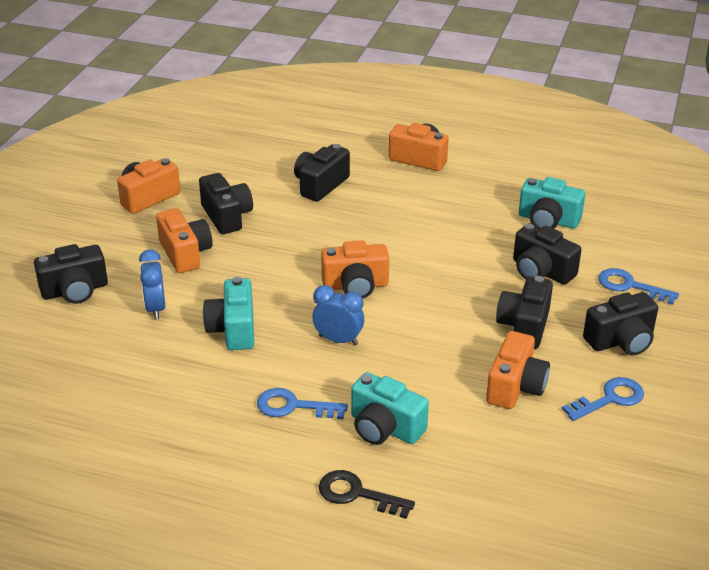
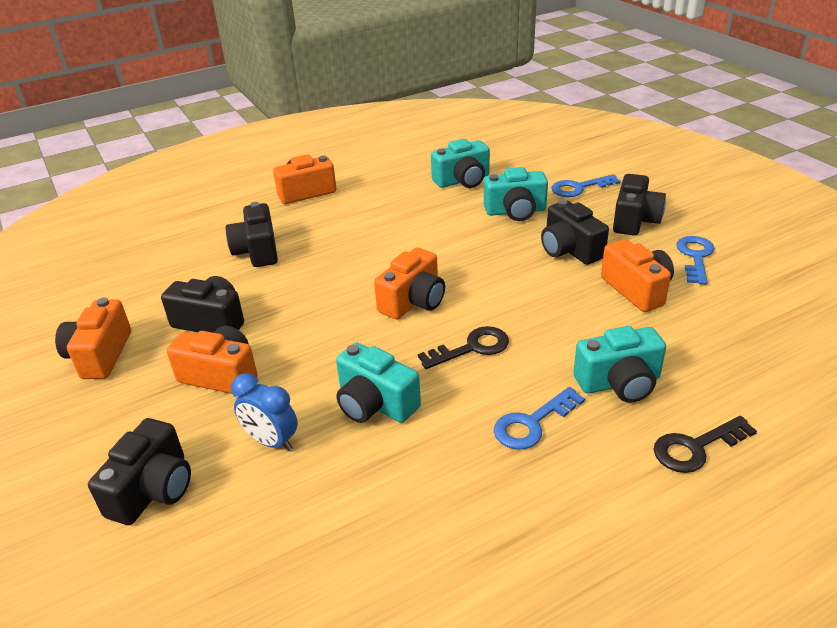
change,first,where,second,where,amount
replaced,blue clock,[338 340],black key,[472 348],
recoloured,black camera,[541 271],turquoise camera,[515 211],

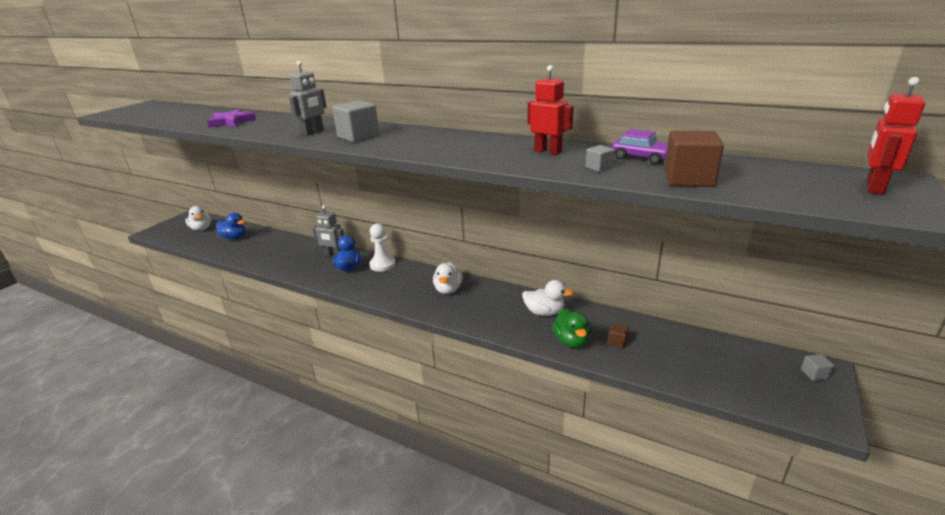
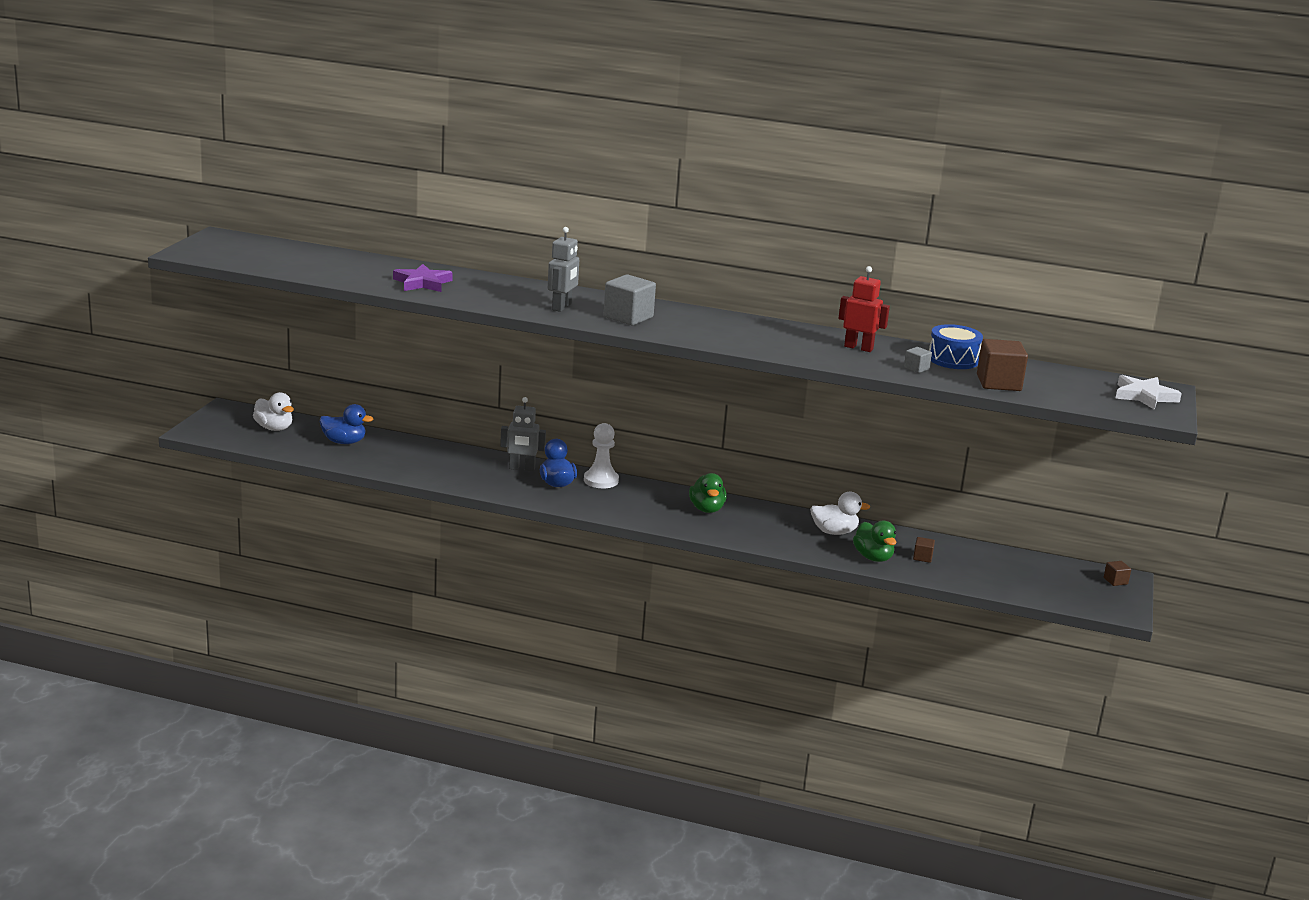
change,first,where,second,where,amount
recoloured,white duck,[448 289],green duck,[707 509],
replaced,purple car,[641 158],blue drum,[953 359],
recoloured,grey cube,[814 374],brown cube,[1115 581],
replaced,red robot,[874 188],white star,[1144 396],

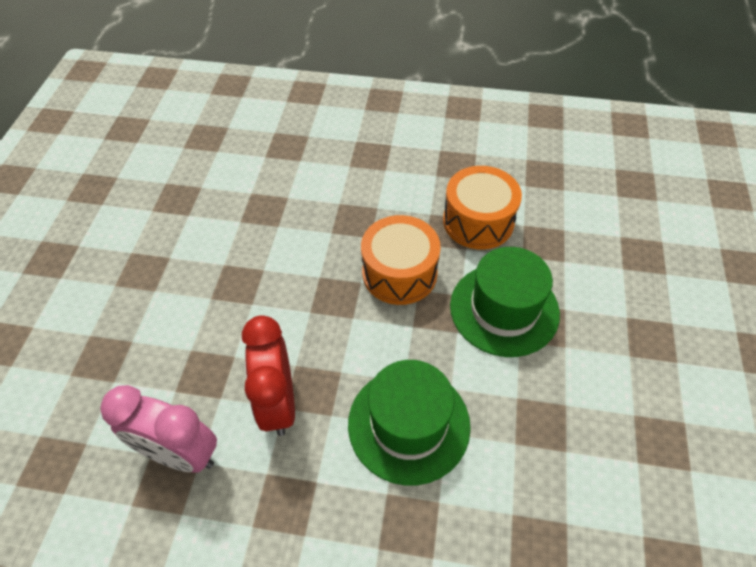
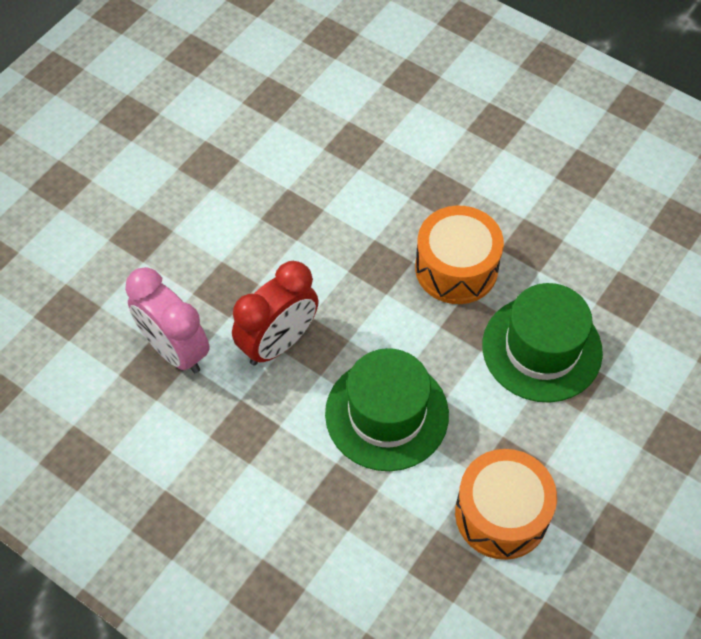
change,first,where,second,where,amount
turned,red clock,[278 402],,[278 343],150 degrees counterclockwise
moved,orange drum,[478 221],,[501 514],

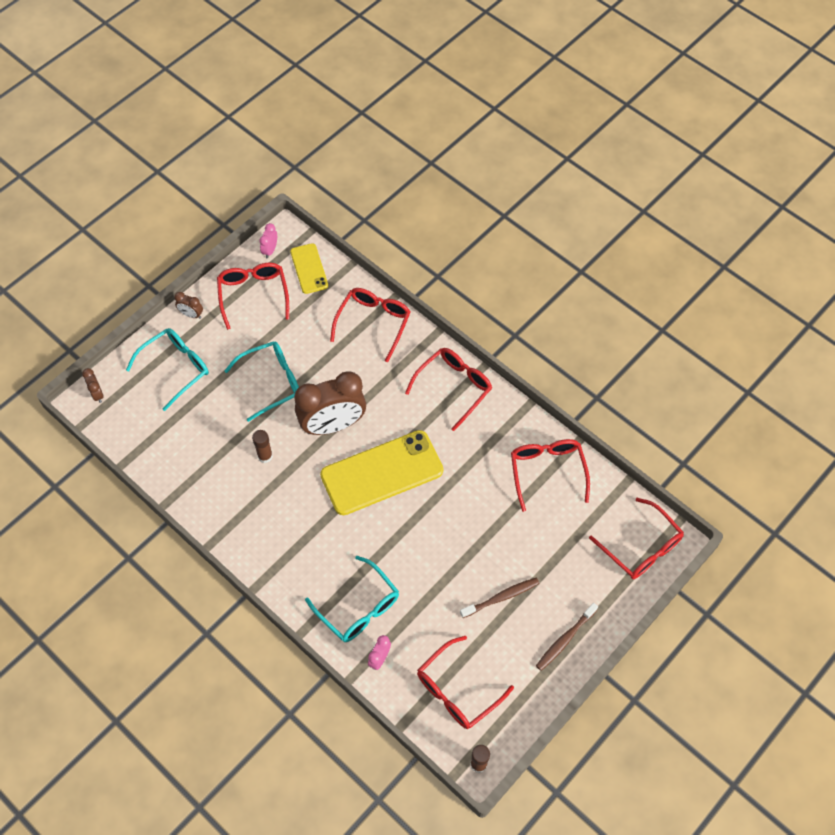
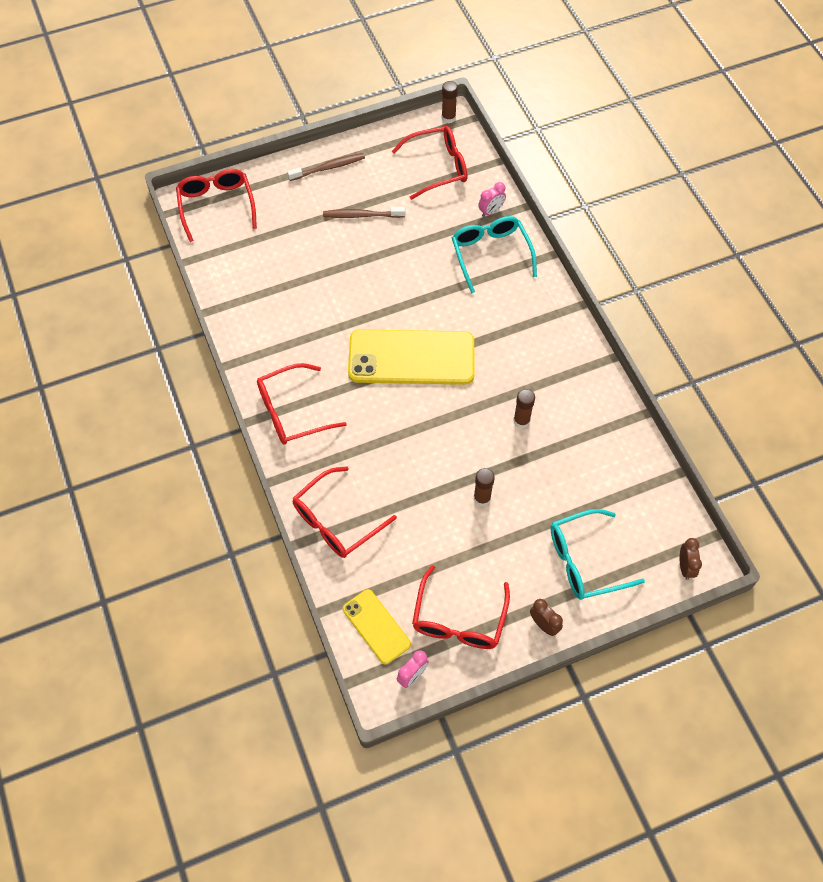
change,first,where,second,where,amount
turned,yellow phone,[309 269],,[376 626],45 degrees counterclockwise
replaced,turquoise glasses,[272 382],brown glue stick,[482 498],
removed,brown clock,[333 425],,,
removed,red glasses,[547 471],,,

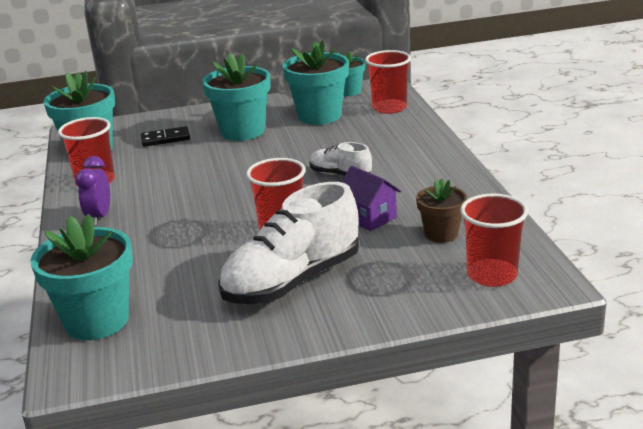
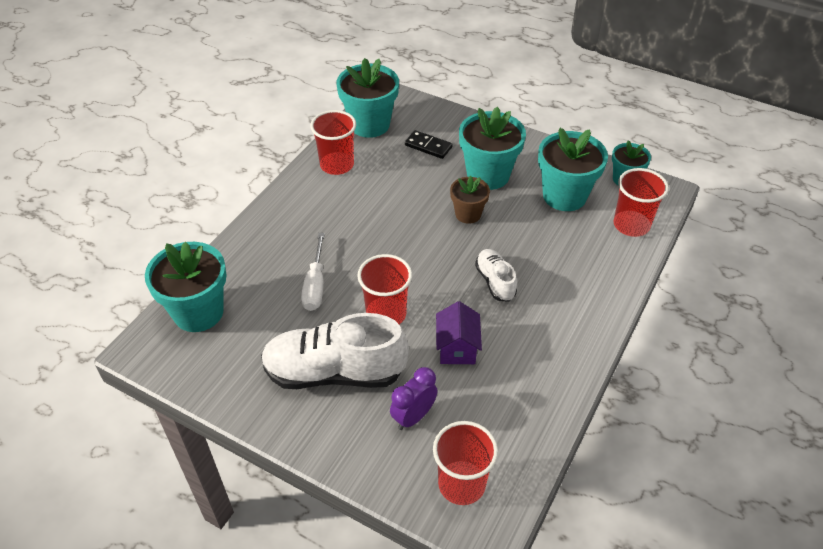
change,first,where,second,where,amount
added,,,white screwdriver,[315 285],
moved,purple clock,[99 217],,[413 416],
moved,brown flower pot,[441 234],,[468 214],

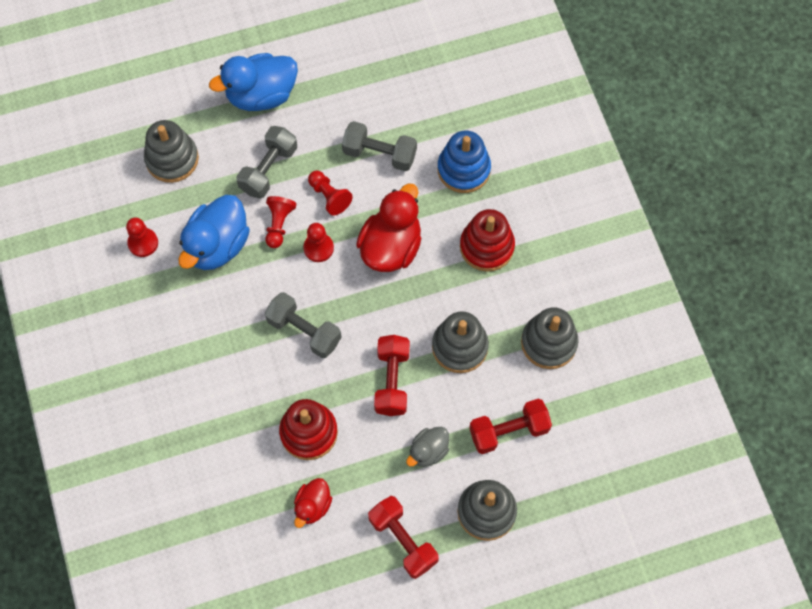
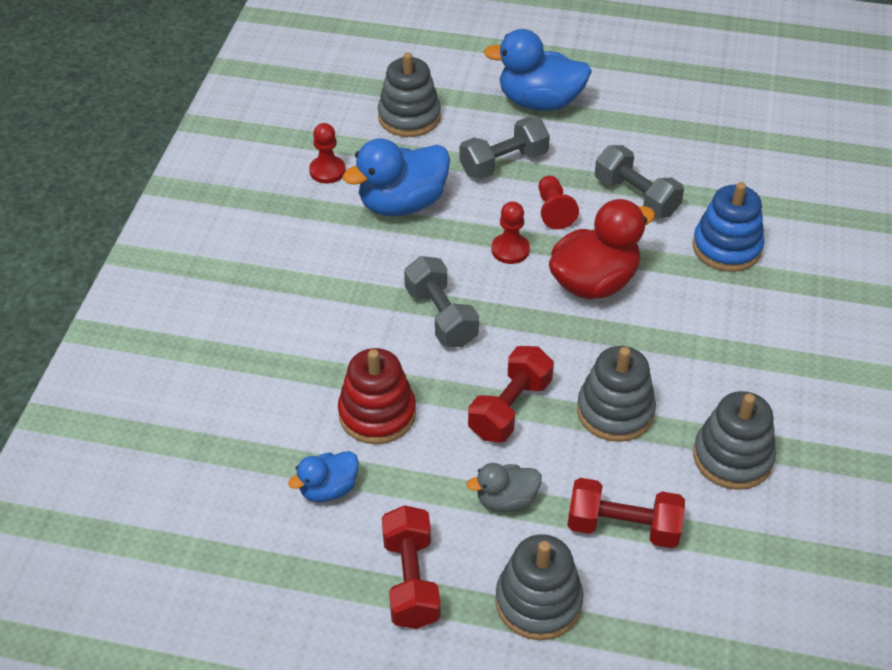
change,first,where,second,where,amount
recoloured,red duck,[312 506],blue duck,[328 489],
removed,red pawn,[279 225],,,
removed,red stacking toy,[486 247],,,

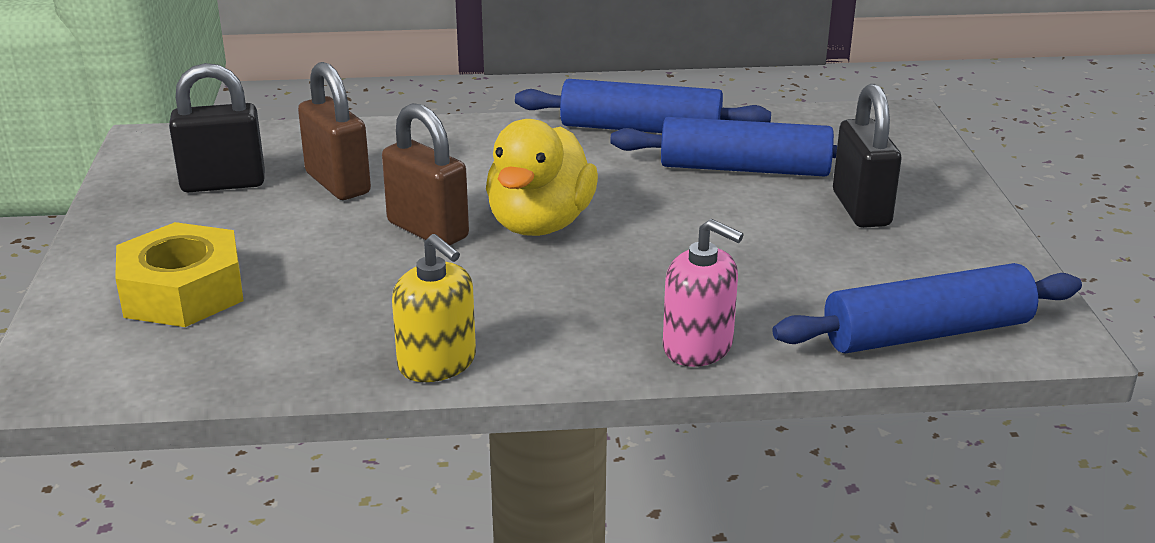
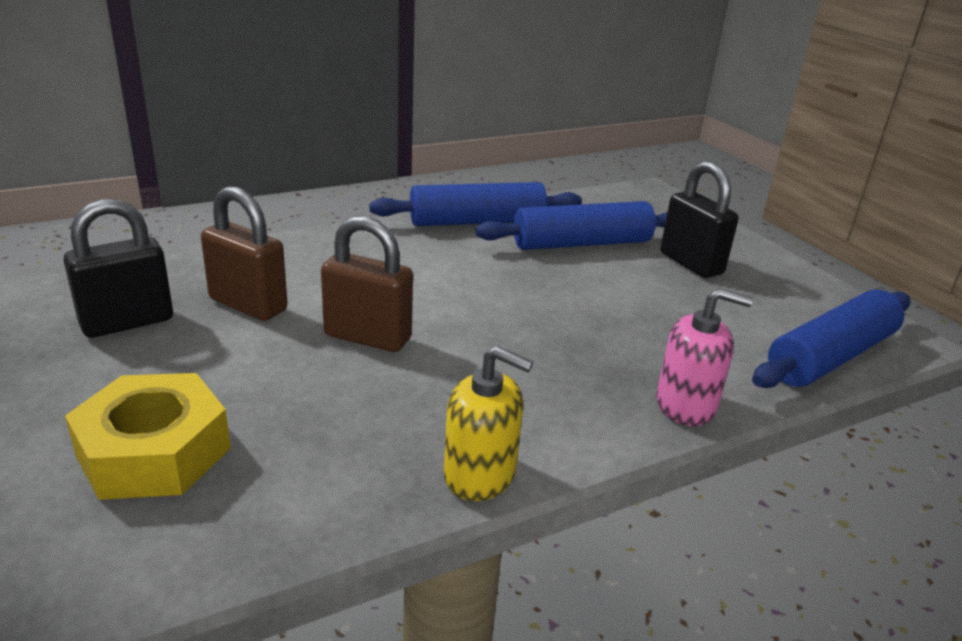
change,first,where,second,where,amount
removed,yellow duck,[540 224],,,

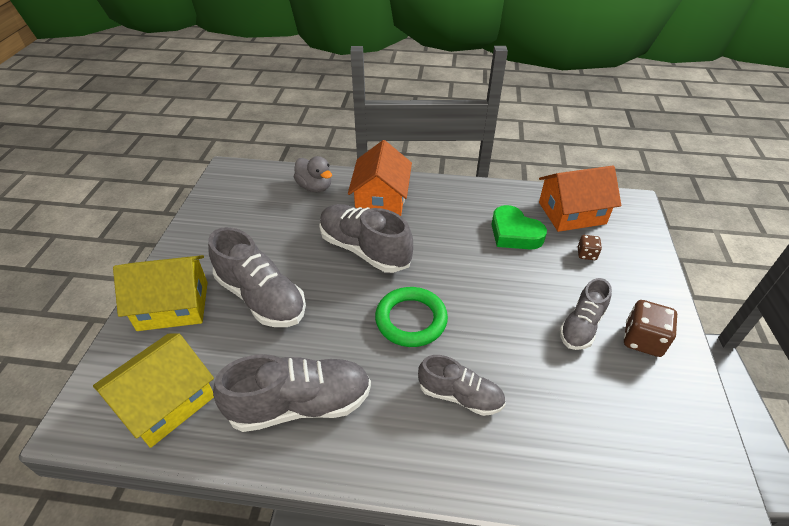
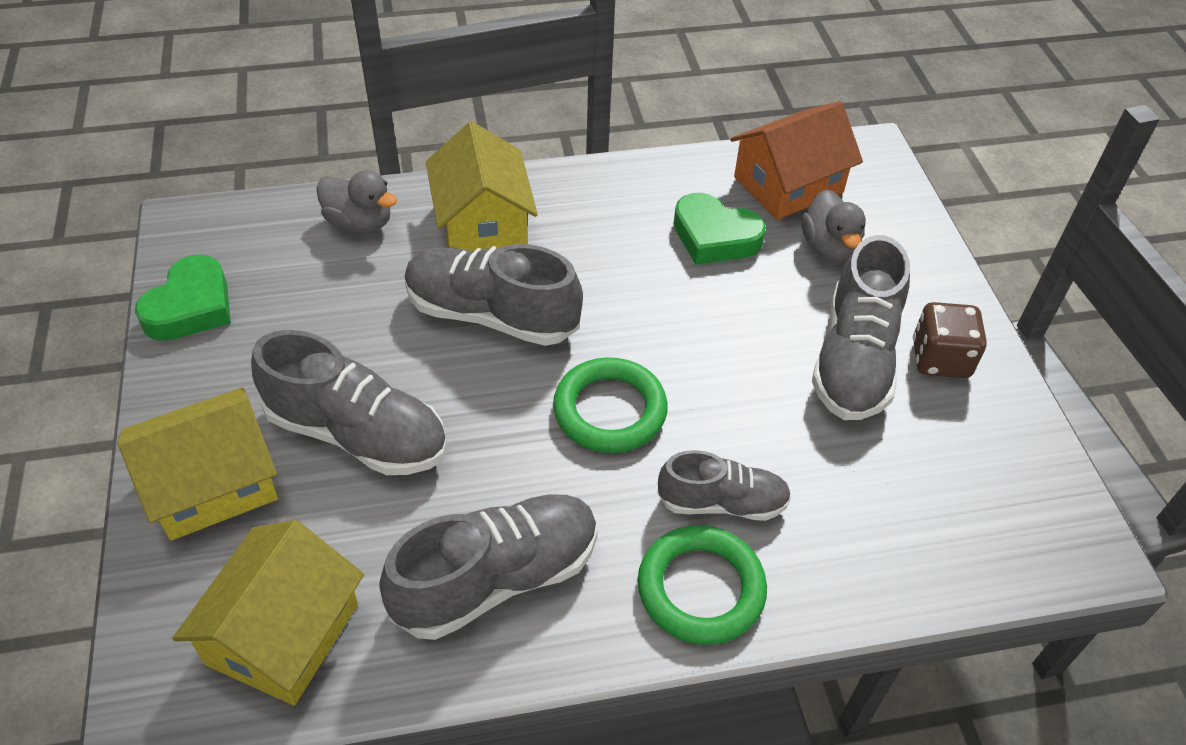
change,first,where,second,where,amount
added,,,green heart,[191 307],
recoloured,orange house,[381 199],yellow house,[483 222],
added,,,green ring,[701 589],
replaced,brown dice,[586 254],grey duck,[829 247],
resized,grey shoe,[581 326],,[854 359],x1.62

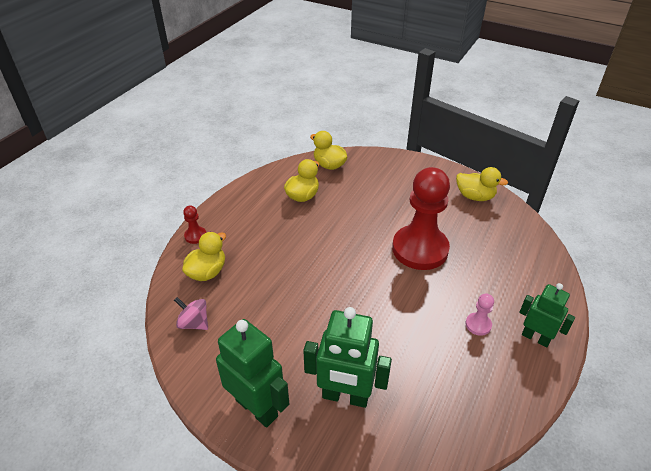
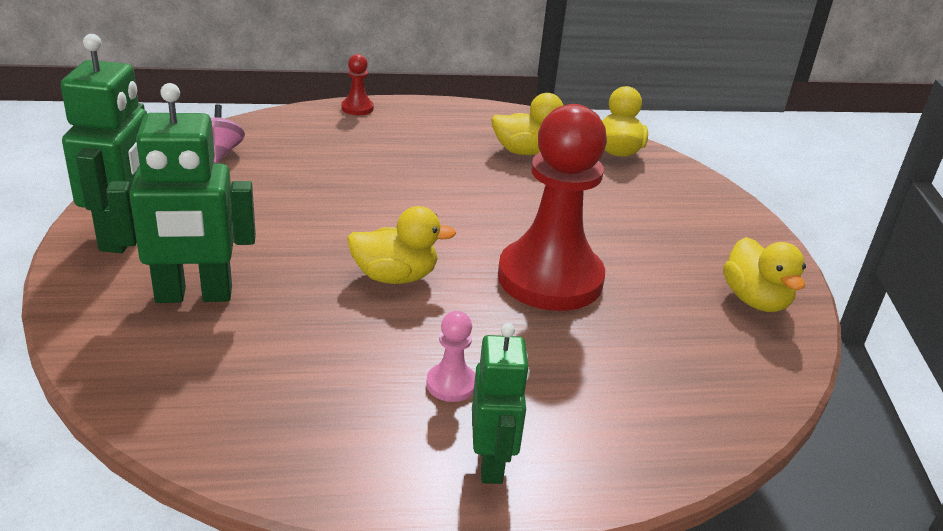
change,first,where,second,where,amount
turned,green robot,[345 396],,[194 295],75 degrees counterclockwise
moved,yellow duck,[207 272],,[395 277],

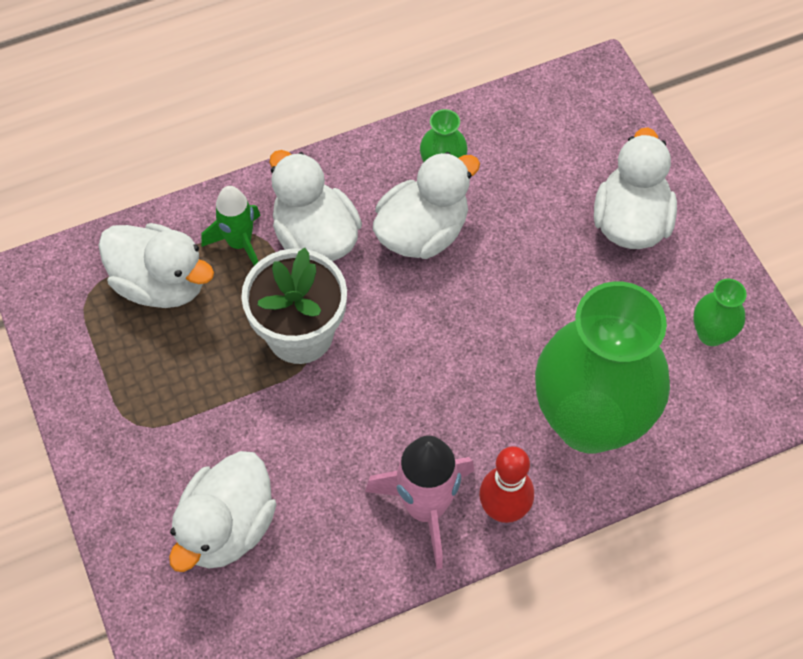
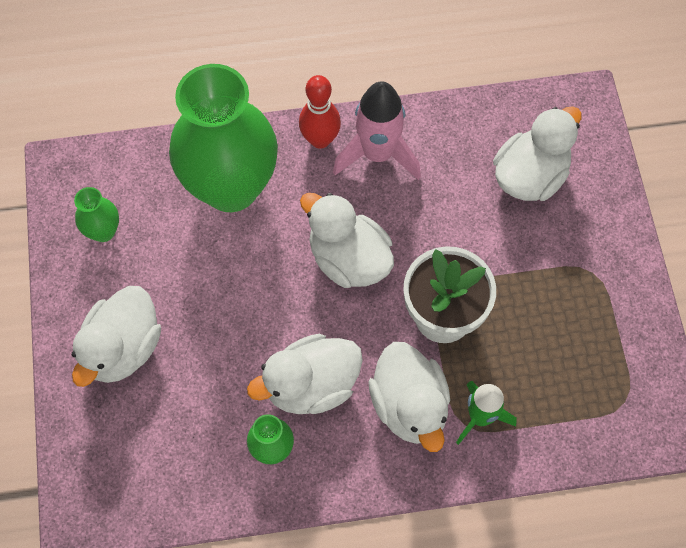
change,first,where,second,where,amount
moved,white duck,[161 283],,[348 259],

